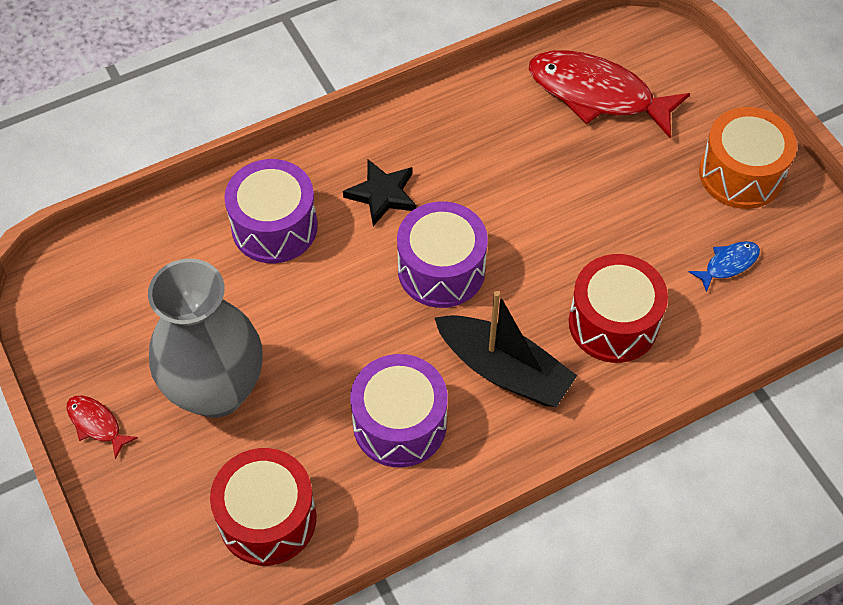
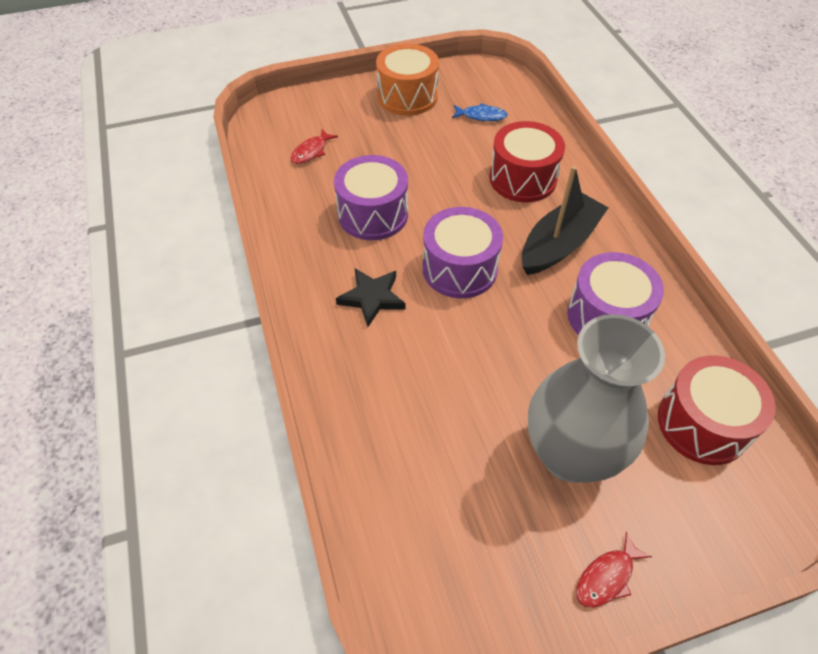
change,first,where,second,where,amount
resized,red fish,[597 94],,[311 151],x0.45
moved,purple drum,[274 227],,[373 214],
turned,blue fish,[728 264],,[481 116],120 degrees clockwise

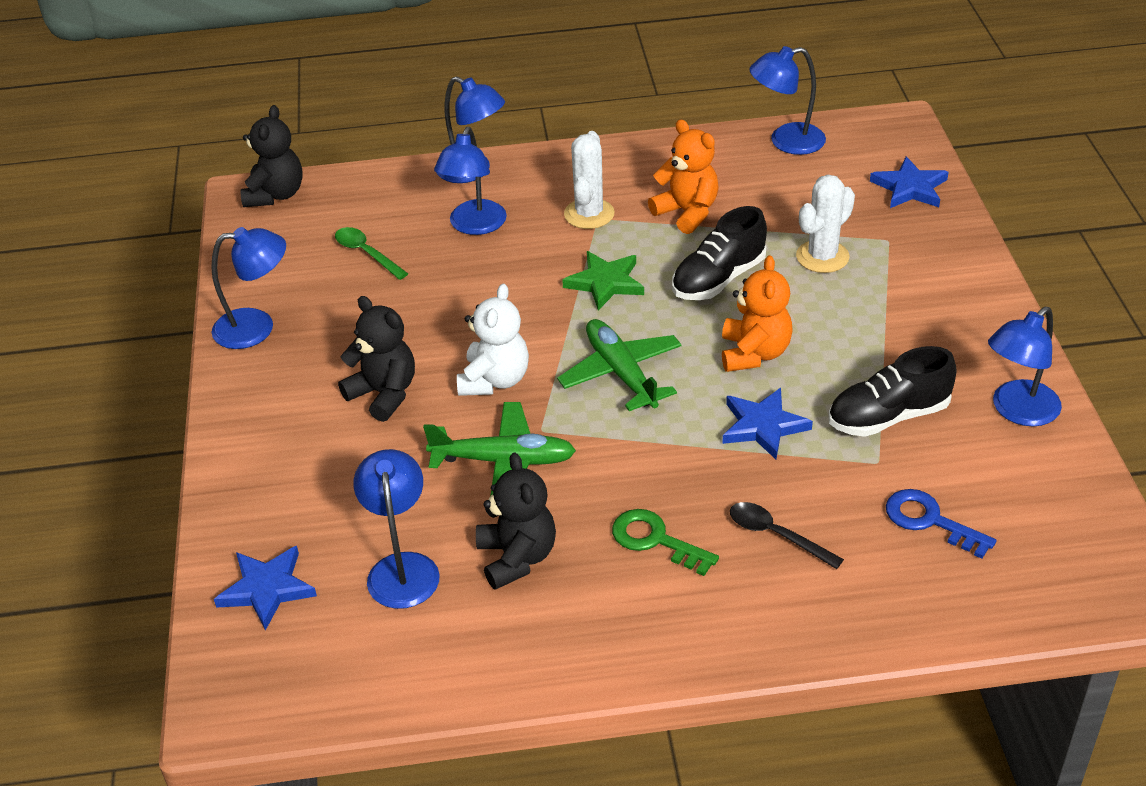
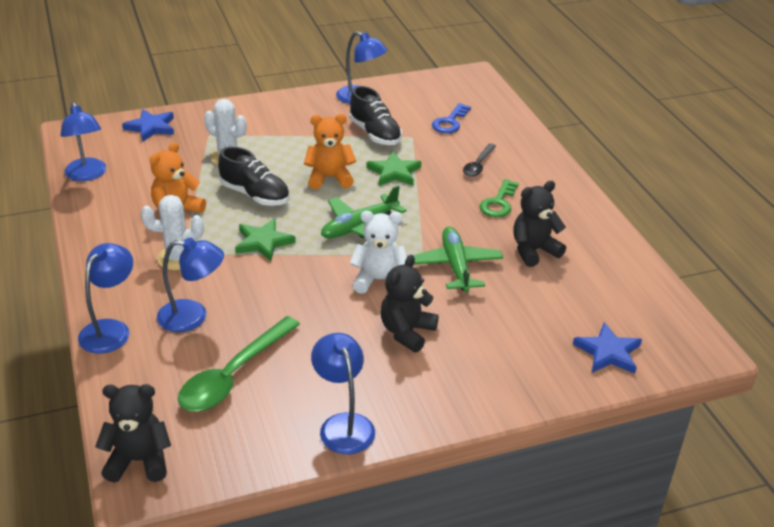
change,first,where,second,where,amount
resized,green spoon,[366 253],,[233 375],x1.82
recoloured,blue star,[763 426],green star,[394 172],
removed,blue lamp,[402 568],,,

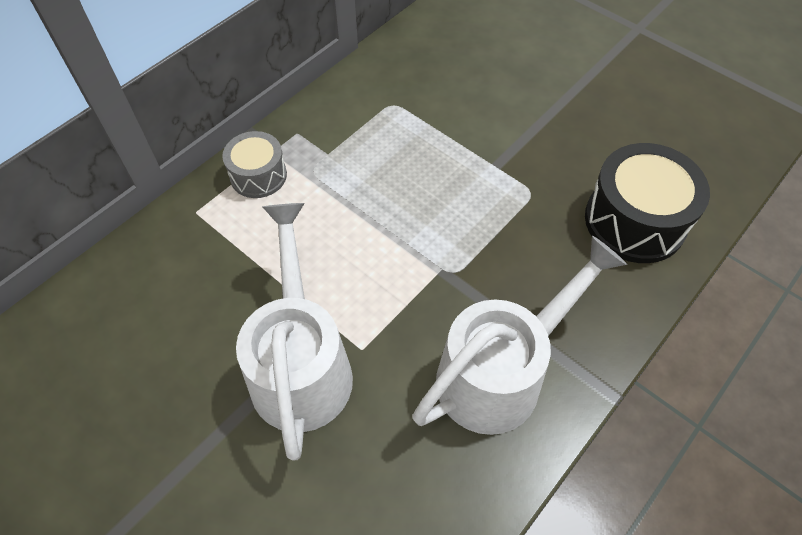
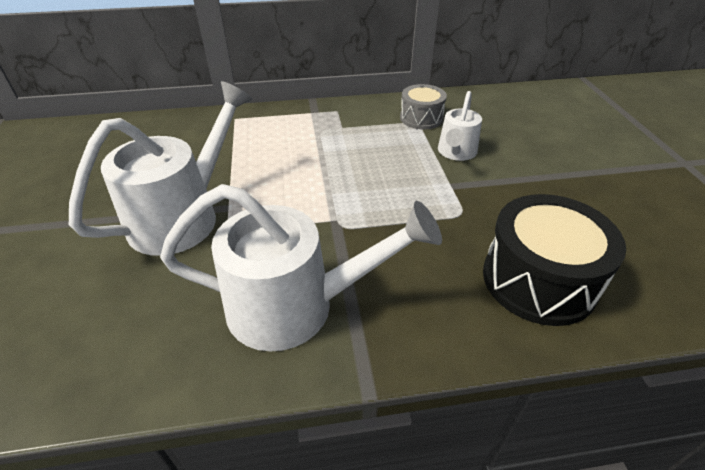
change,first,where,second,where,amount
moved,grey drum,[258 175],,[421 118],
added,,,white watering can,[456 153],

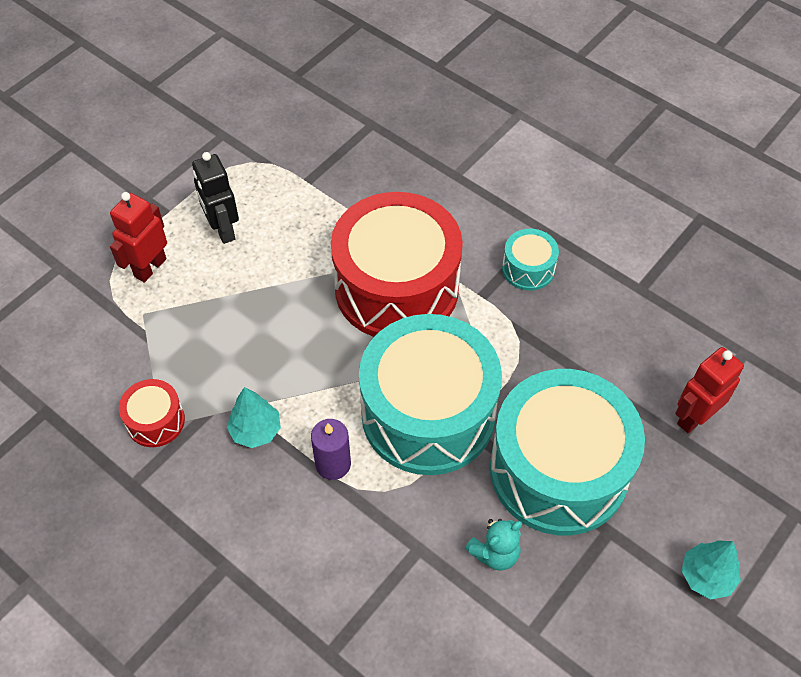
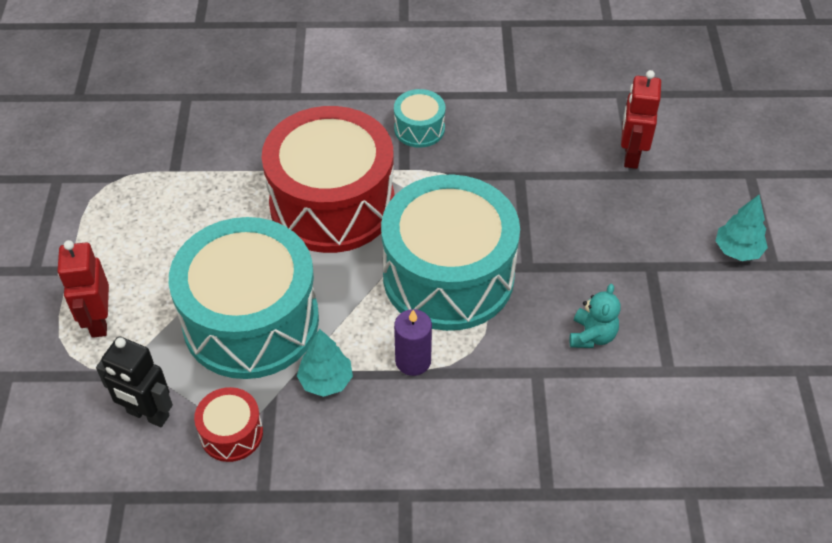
change,first,where,second,where,amount
moved,black robot,[223 230],,[148 414],
moved,turquoise drum,[558 470],,[251 321],

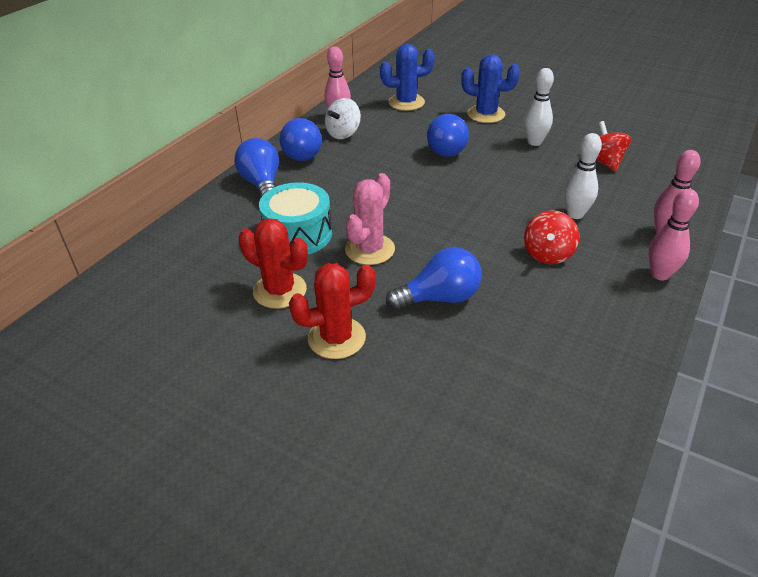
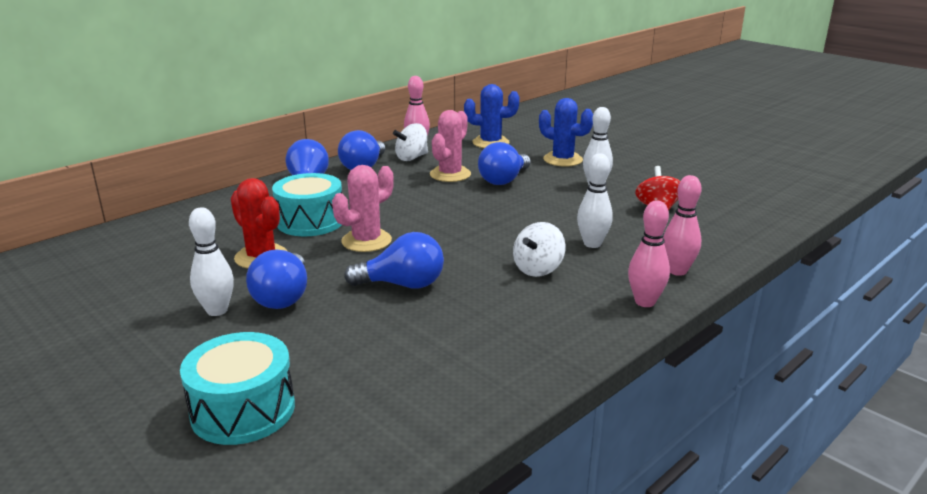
change,first,where,second,where,amount
added,,,turquoise drum,[243 410],
added,,,white bowling pin,[217 310],
replaced,red cactus,[336 338],blue light bulb,[283 297],
added,,,pink cactus,[450 174],
recoloured,red spinning top,[548 254],white spinning top,[538 269],

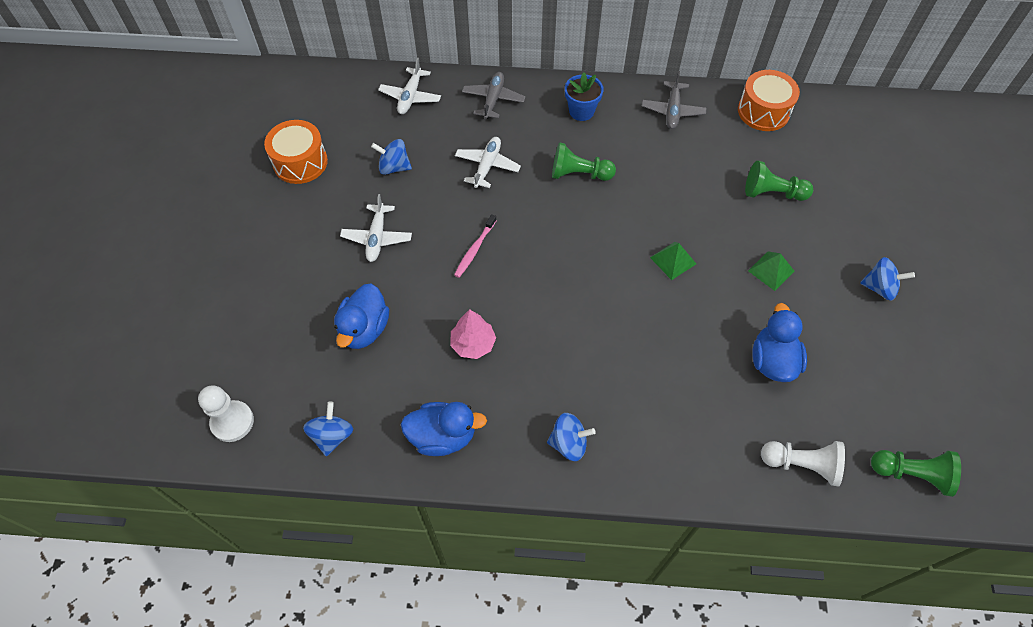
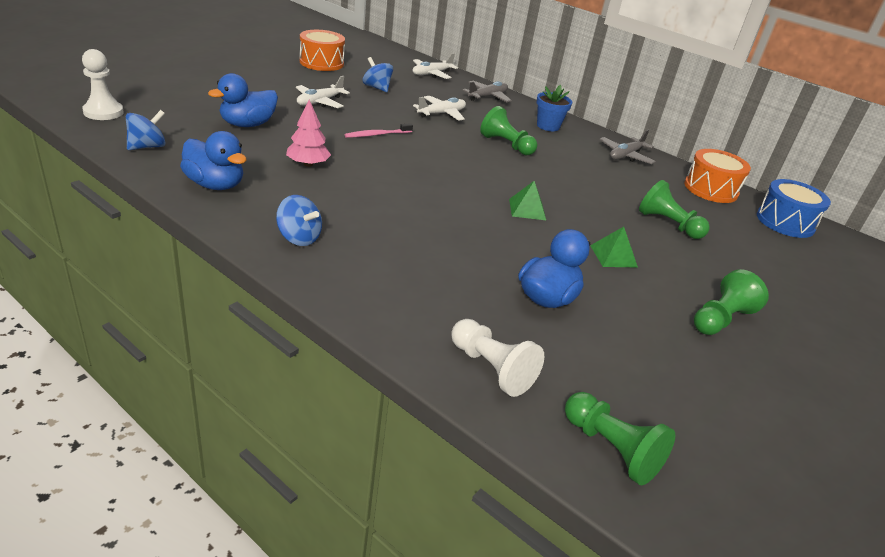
change,first,where,second,where,amount
replaced,blue spinning top,[879 288],green pawn,[720 319],
added,,,blue drum,[785 222],

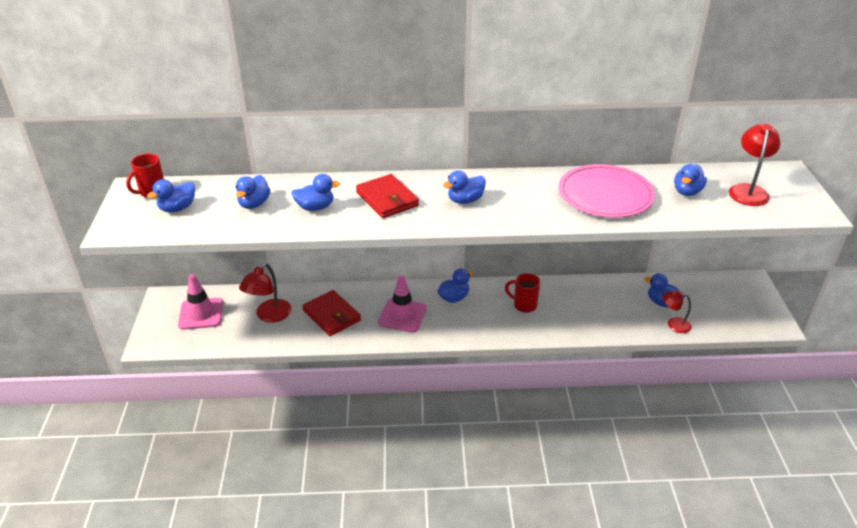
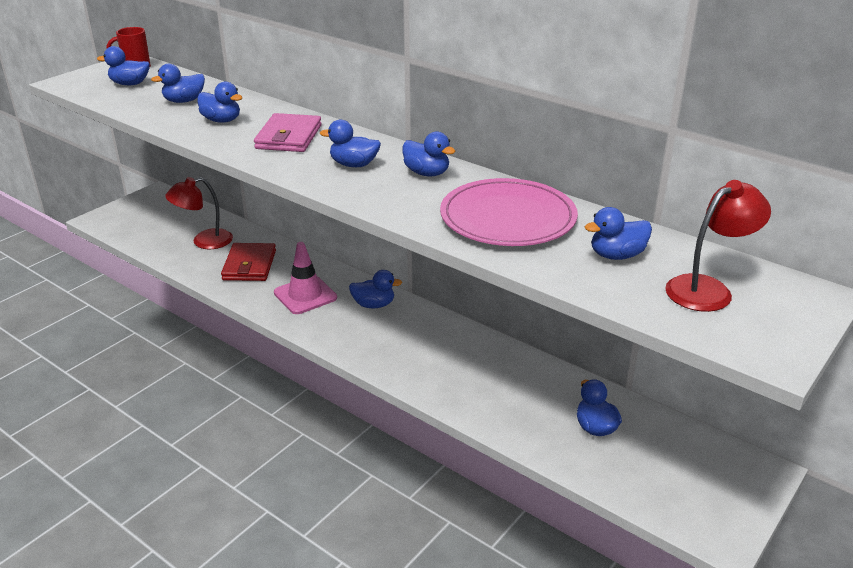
change,first,where,second,where,amount
recoloured,red wallet,[387 199],pink wallet,[288 137],
added,,,blue duck,[427 173],
removed,pink traffic cone,[201 314],,,
removed,red mug,[524 305],,,
removed,red lamp,[673 324],,,

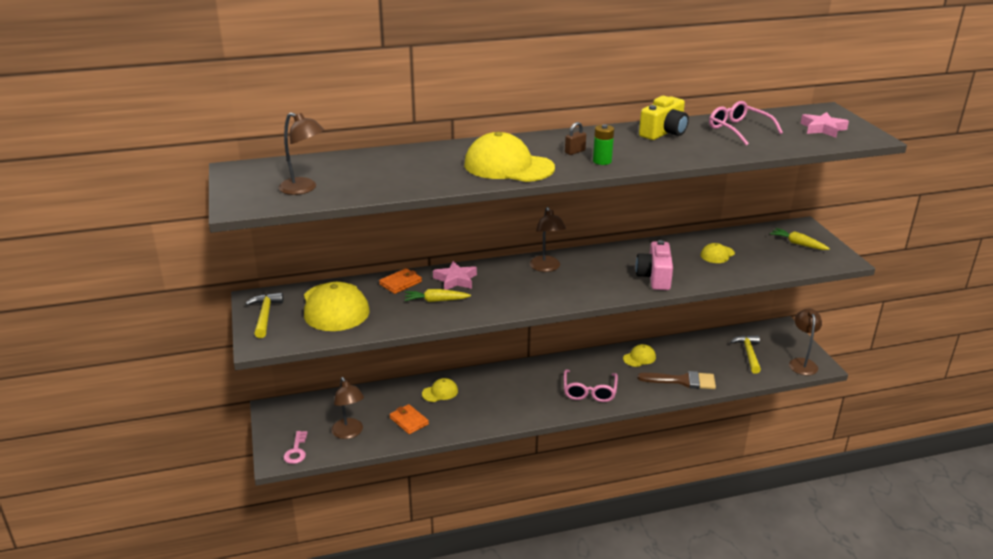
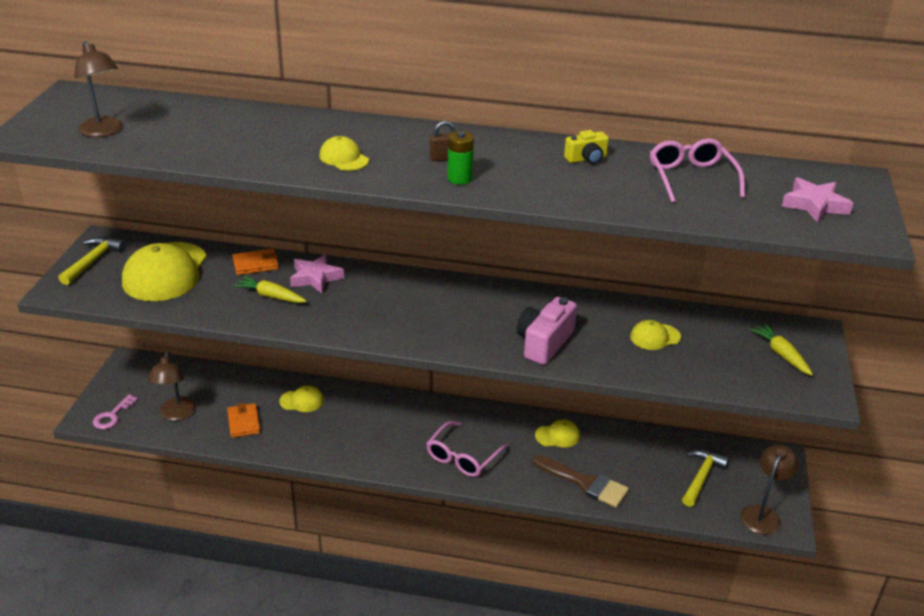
change,first,where,second,where,amount
resized,yellow cap,[508 166],,[344 158],x0.48
resized,yellow camera,[664 132],,[586 159],x0.58
removed,brown lamp,[546 268],,,

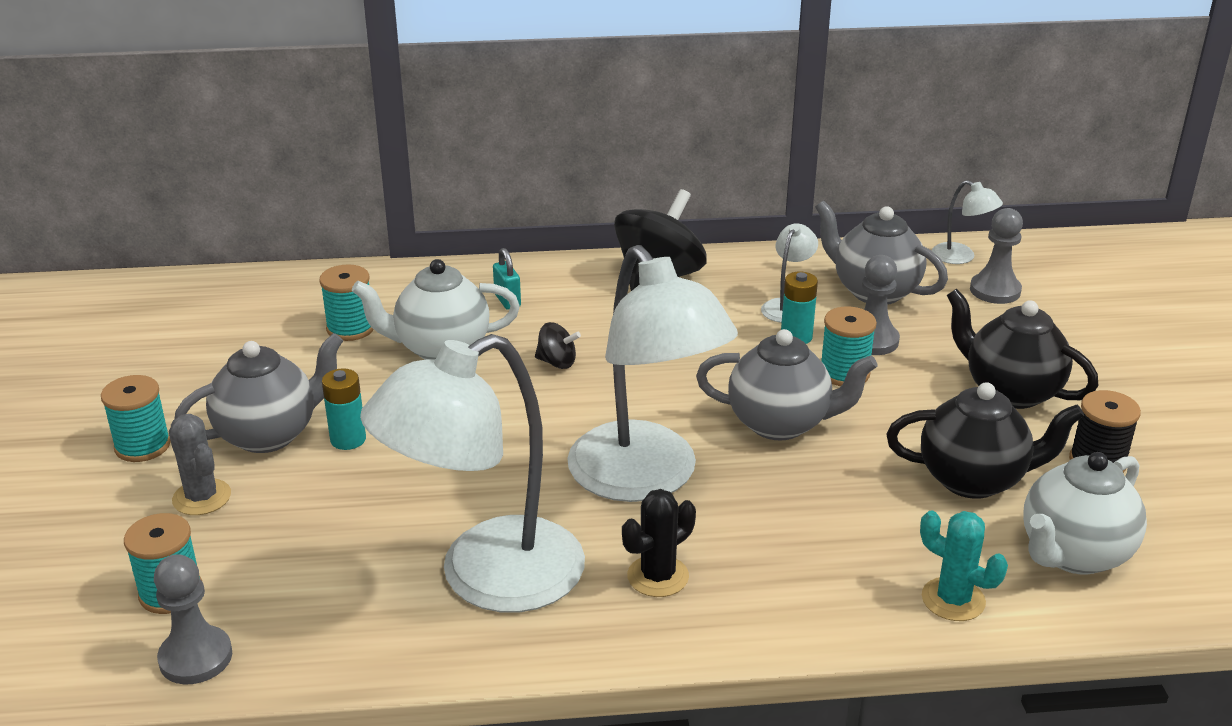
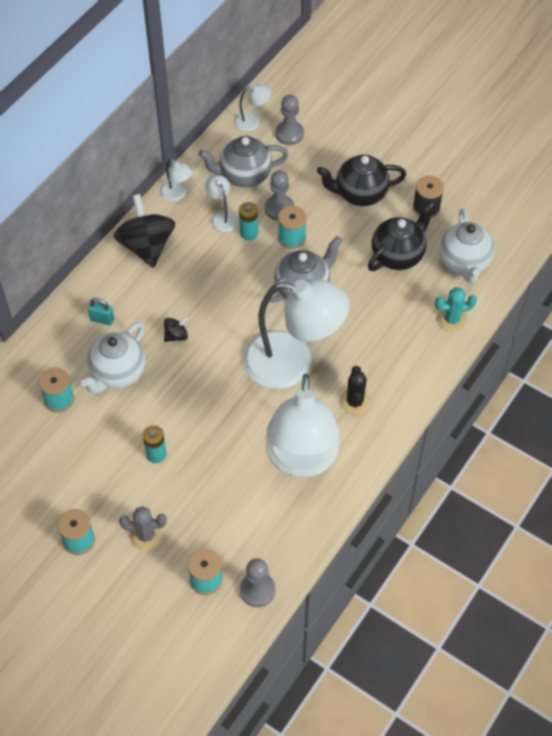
change,first,where,second,where,amount
added,,,white lamp,[177 194],
removed,grey teapot,[269 434],,,

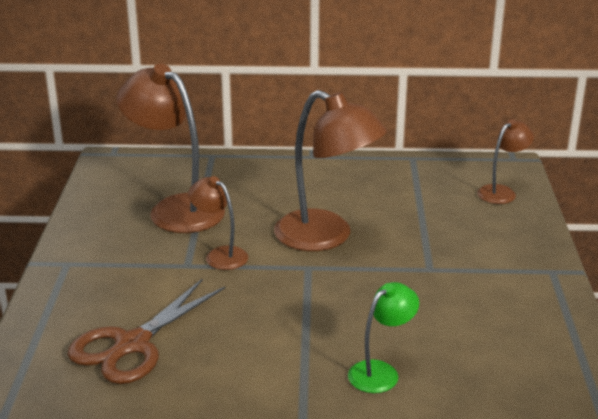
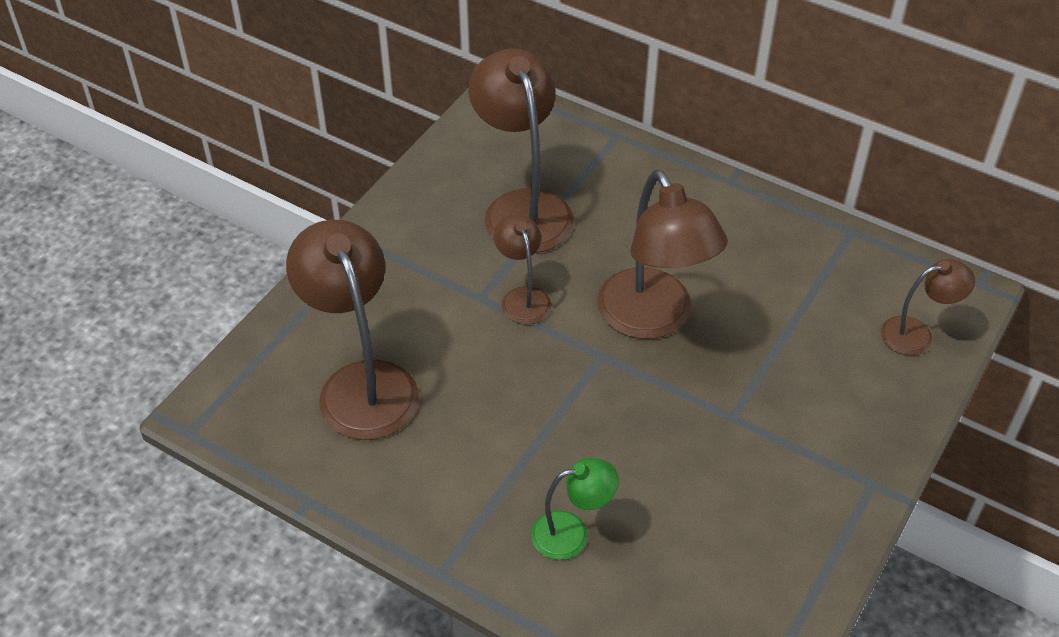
change,first,where,second,where,amount
replaced,brown scissors,[132 344],brown lamp,[361 383],

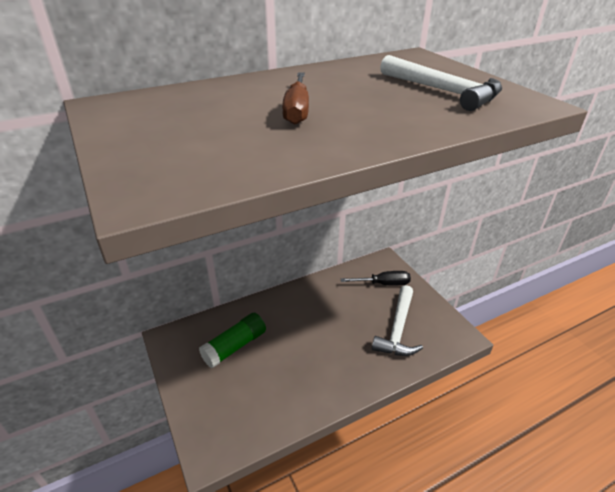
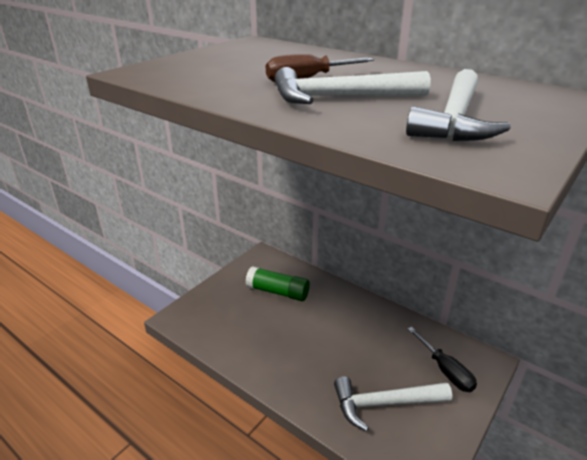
change,first,where,second,where,amount
added,,,white hammer,[340 98],

